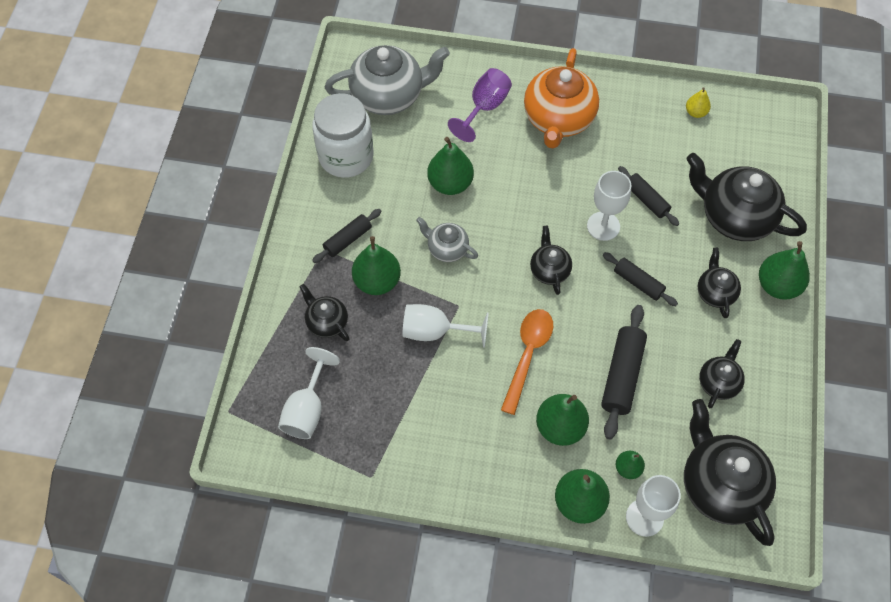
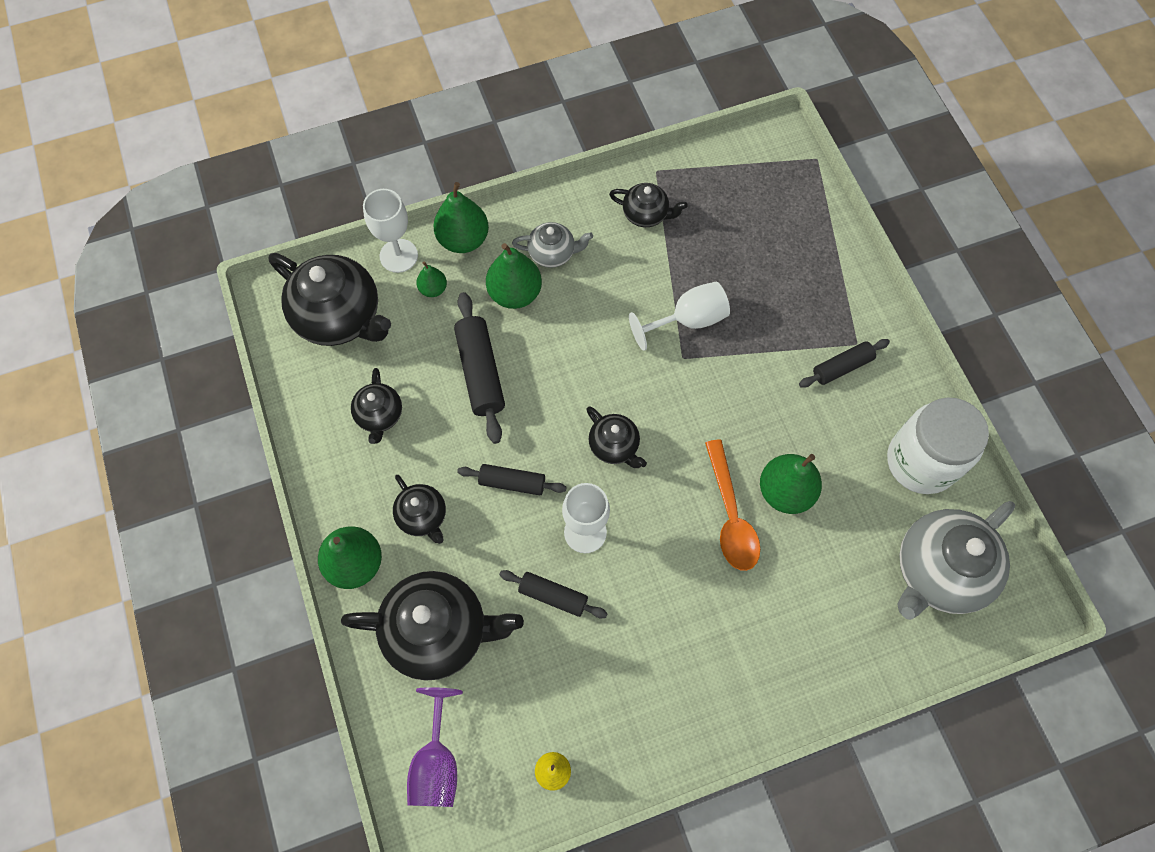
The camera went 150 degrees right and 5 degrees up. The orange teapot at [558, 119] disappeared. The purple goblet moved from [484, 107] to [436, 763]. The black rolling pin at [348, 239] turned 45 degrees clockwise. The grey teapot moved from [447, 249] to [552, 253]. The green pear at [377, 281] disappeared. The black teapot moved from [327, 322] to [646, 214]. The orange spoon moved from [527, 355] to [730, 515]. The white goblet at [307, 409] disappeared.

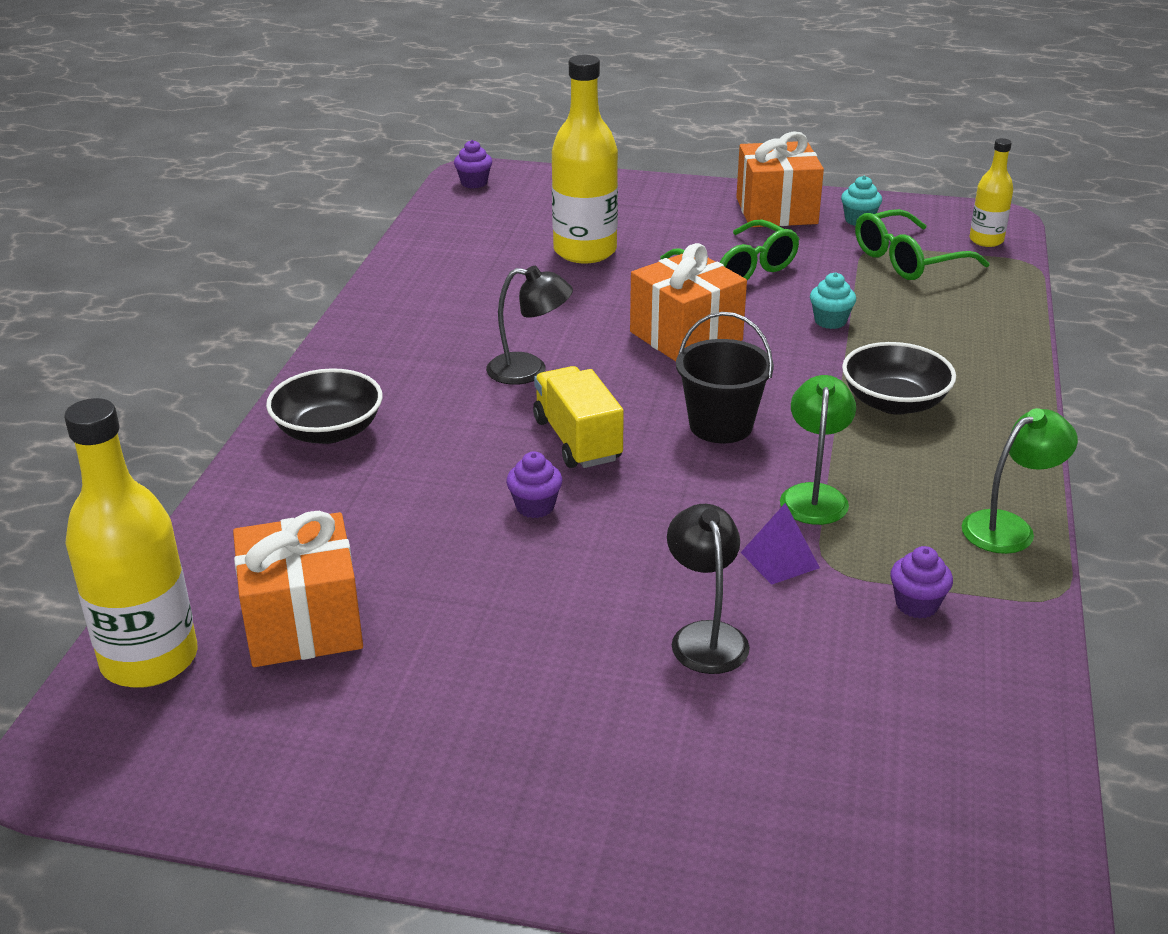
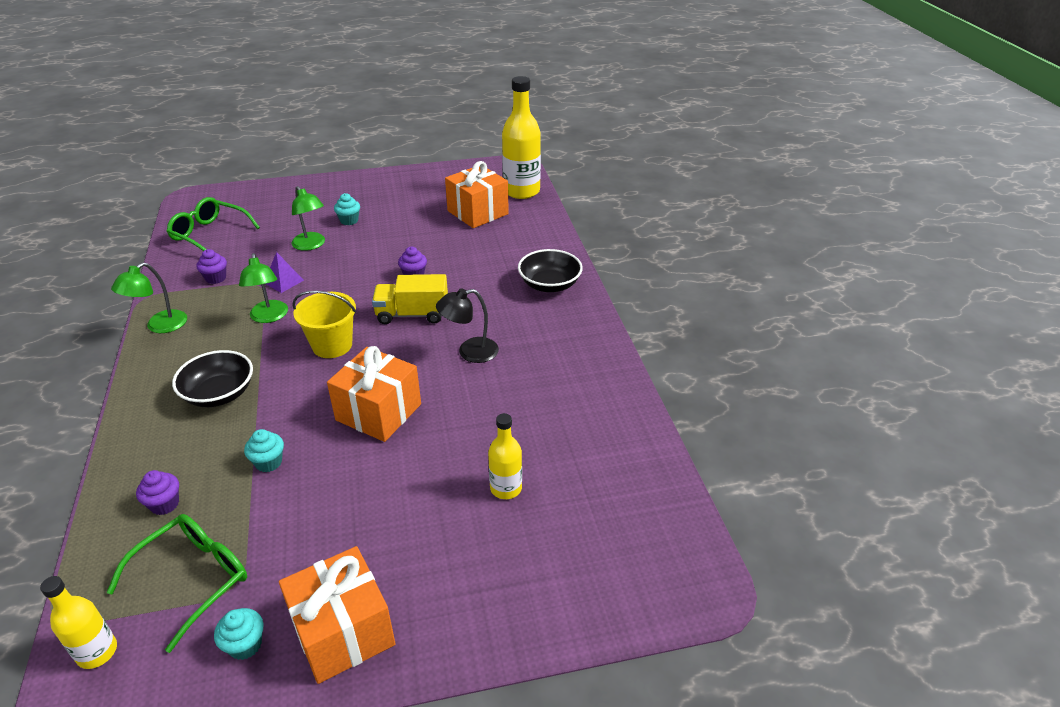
The camera went 155 degrees right and 5 degrees up. The yellow bottle at [585, 251] changed to 0.54 times the size. The purple cupcake moved from [474, 183] to [164, 504]. The green glasses moved from [738, 268] to [209, 234]. The black bucket at [721, 425] became the yellow bucket at [332, 345]. The yellow truck at [577, 440] turned 135 degrees clockwise. The black lamp at [705, 636] became the green lamp at [311, 245]. The turquoise cupcake at [349, 220] appeared.

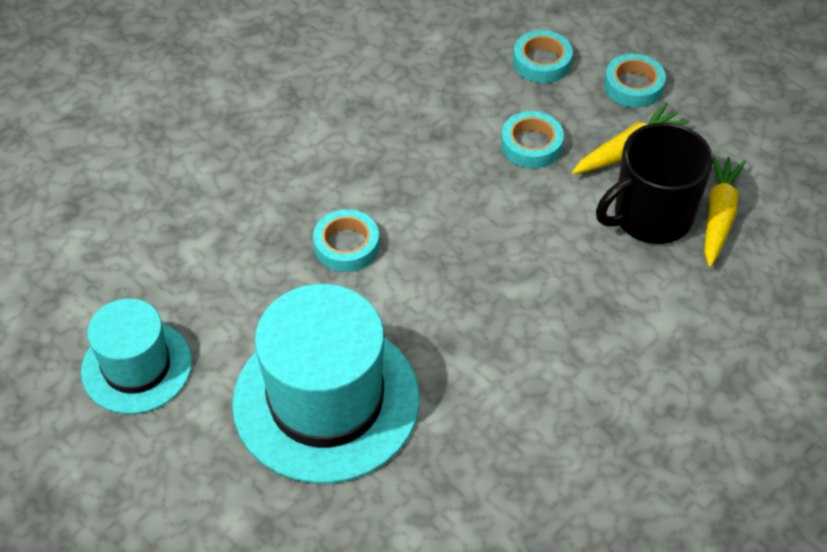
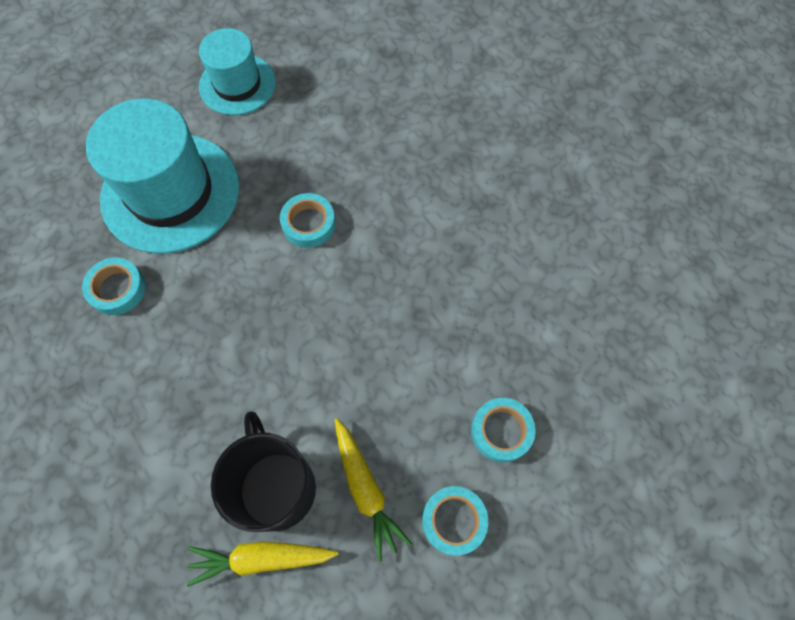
The camera went 100 degrees right and 15 degrees up. The turquoise tape moved from [531, 145] to [117, 289]. The yellow carrot at [718, 215] turned 150 degrees clockwise.

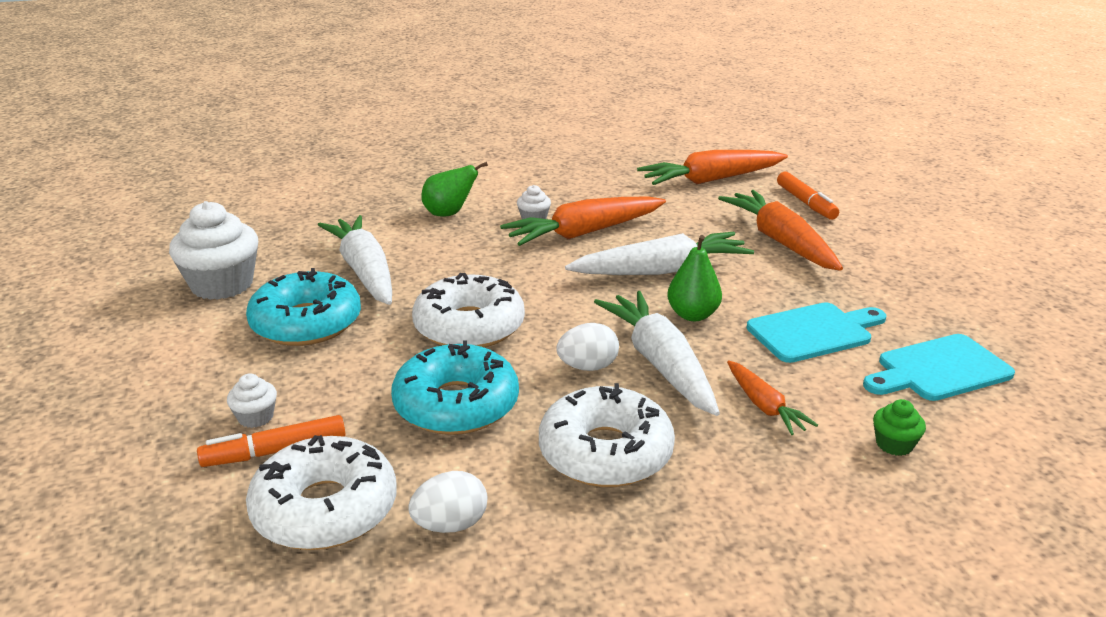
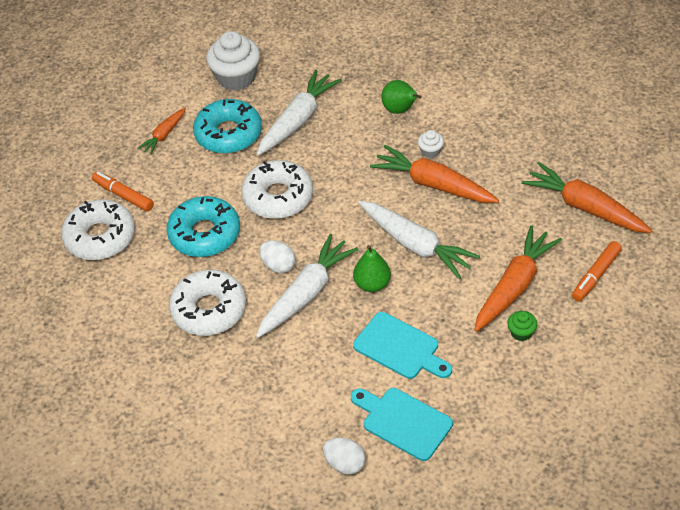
The camera went 60 degrees right and 20 degrees up. The orange carrot moved from [764, 406] to [164, 135]. The white cupcake at [255, 417] disappeared. The green cupcake moved from [894, 444] to [521, 332]. The white egg moved from [450, 525] to [345, 464].

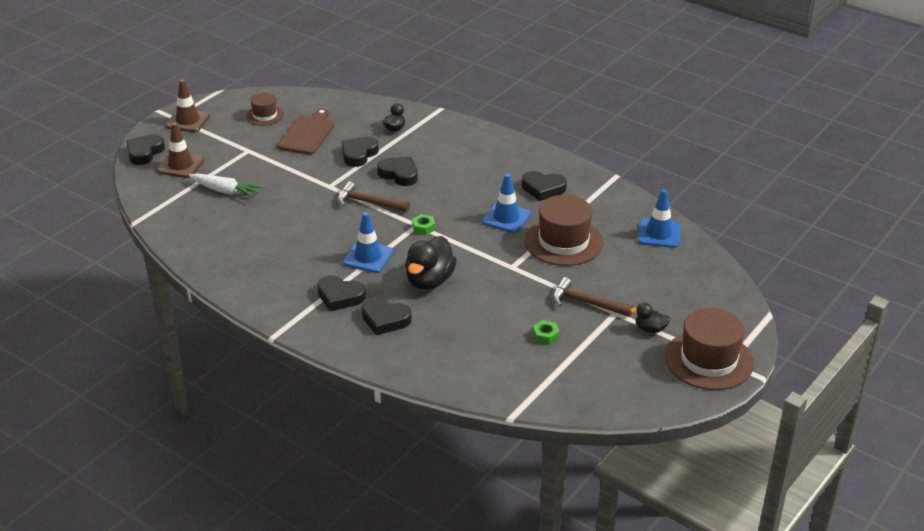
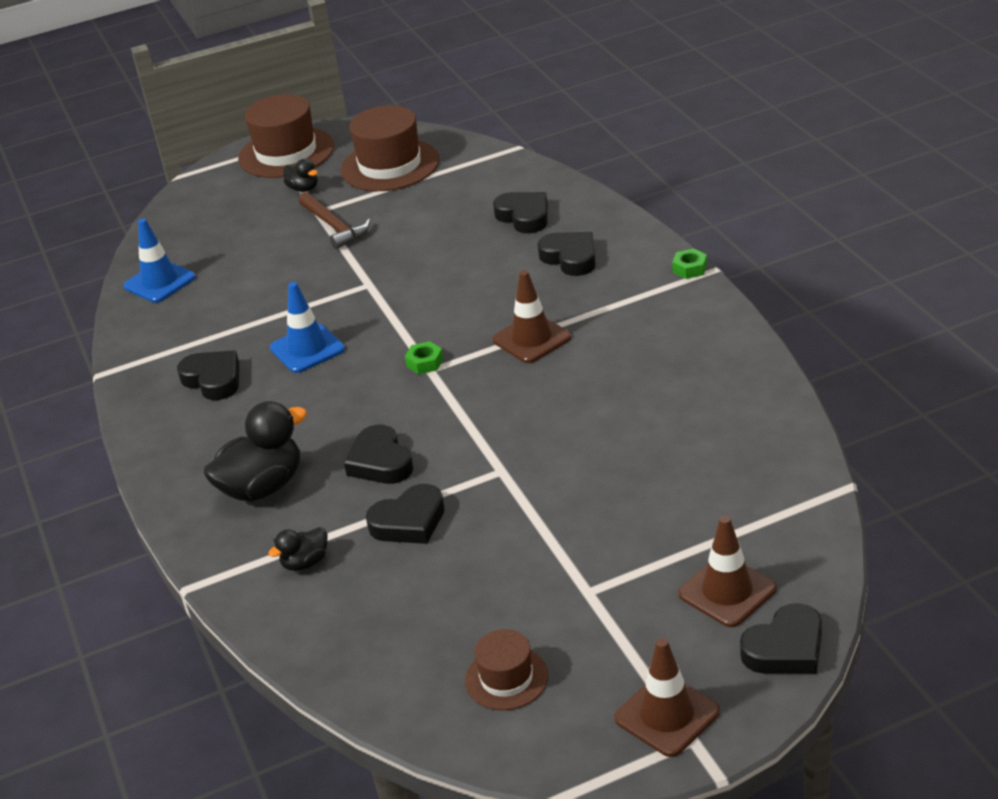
The camera went 145 degrees left and 0 degrees up. The brown cutting board at [307, 134] disappeared. The white carrot at [226, 191] disappeared. The brown hammer at [368, 202] disappeared. The brown hat moved from [563, 242] to [390, 165]. The blue traffic cone at [368, 257] became the brown traffic cone at [531, 339]. The black duck moved from [429, 281] to [262, 487]. The black heart moved from [340, 297] to [524, 216]. The green nut moved from [545, 336] to [690, 268].

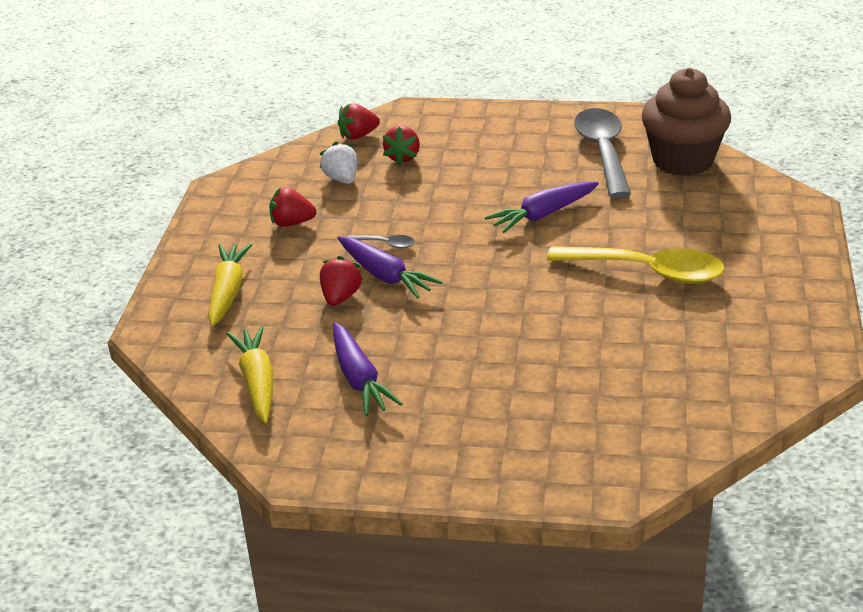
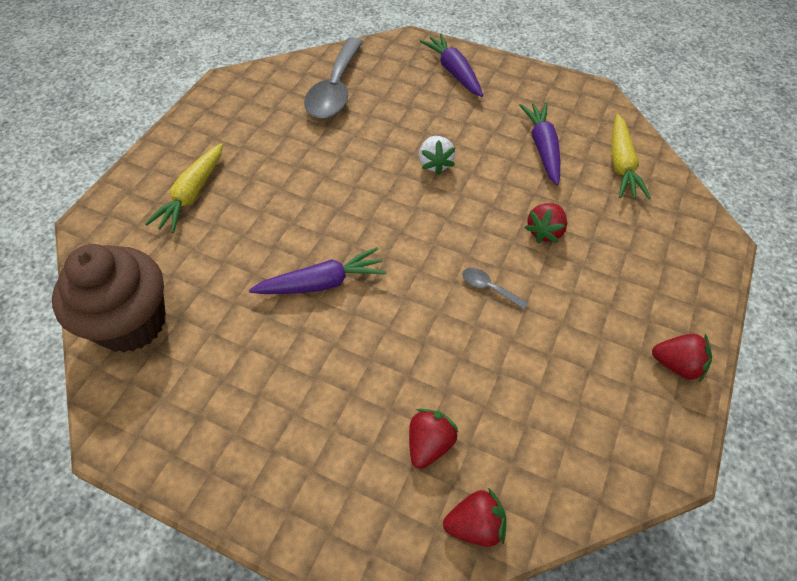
The camera went 165 degrees left and 20 degrees up. The grey spoon moved from [603, 152] to [335, 89]. The white strawberry moved from [342, 179] to [435, 164]. The red strawberry moved from [292, 223] to [677, 365]. The purple carrot moved from [385, 276] to [454, 72]. The yellow carrot moved from [228, 292] to [192, 194]. The yellow spoon at [647, 271] disappeared.

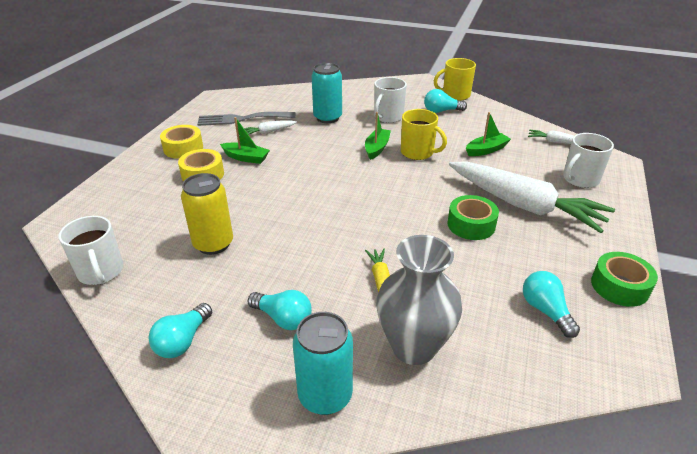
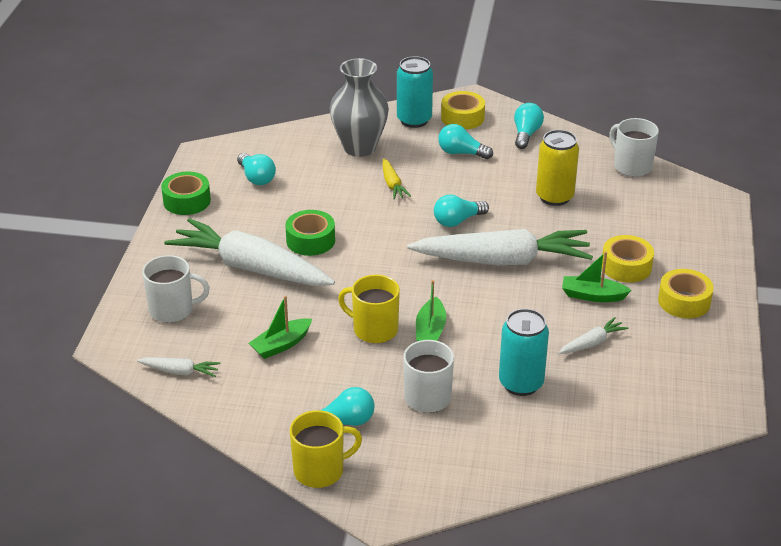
The camera went 170 degrees right and 0 degrees up. The grey fork at [241, 119] disappeared. The white mug at [580, 179] turned 45 degrees clockwise. The yellow tape at [462, 117] appeared. The turquoise light bulb at [457, 221] appeared. The white carrot at [503, 260] appeared.

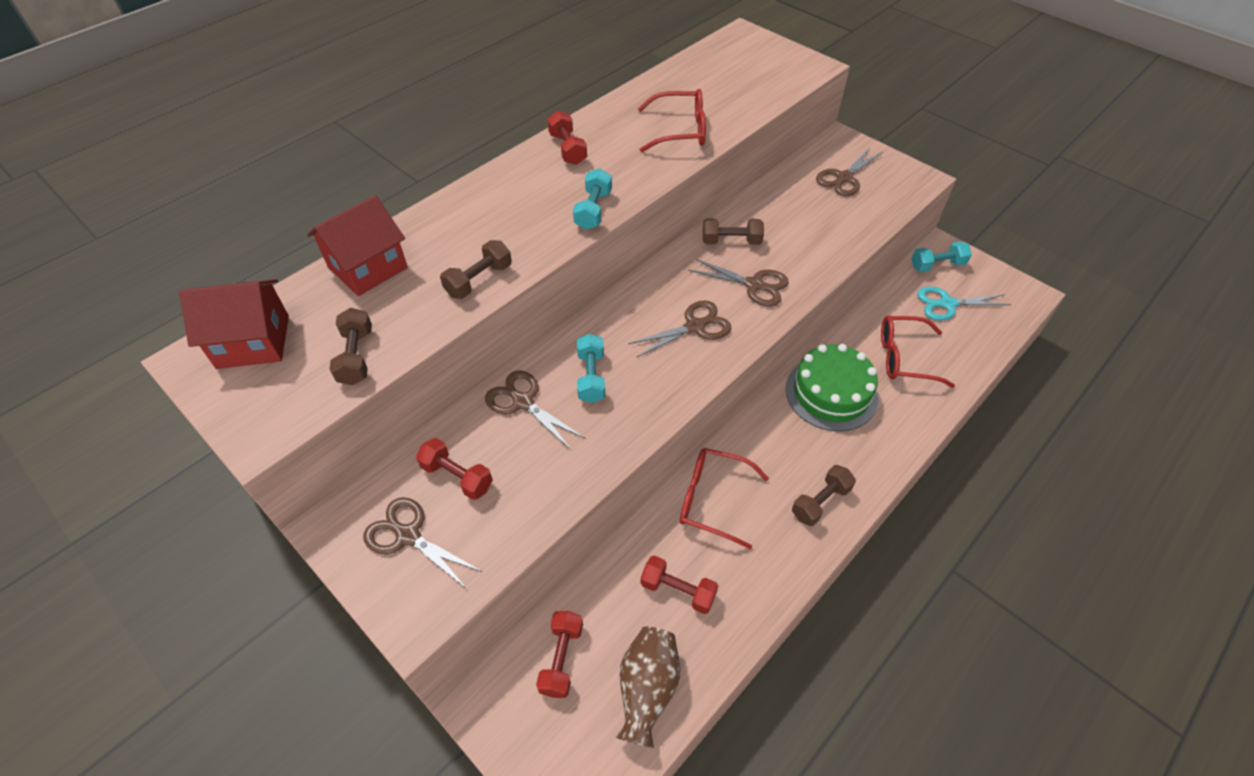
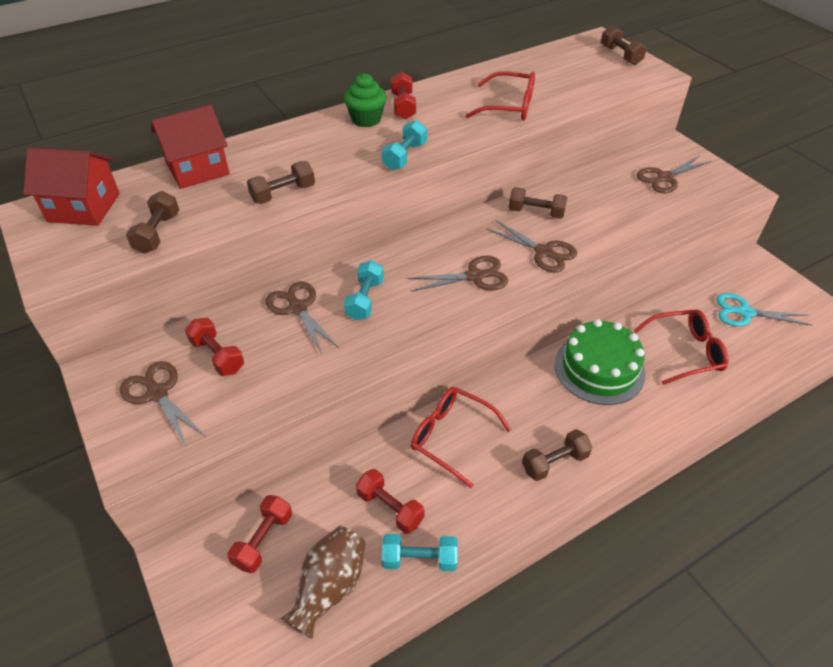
The camera went 15 degrees right and 5 degrees down. The turquoise dumbbell moved from [937, 265] to [419, 559]. The red glasses at [905, 357] turned 150 degrees clockwise. The brown dumbbell at [620, 55] appeared. The green cupcake at [366, 119] appeared.

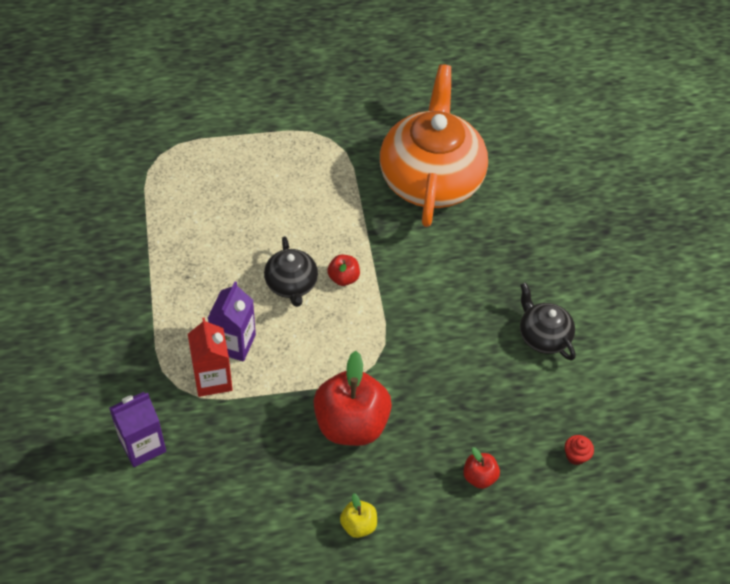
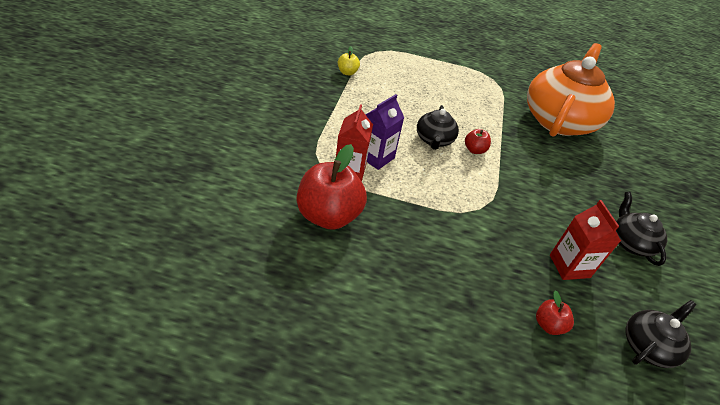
The camera went 20 degrees right and 10 degrees down. The red apple moved from [351, 424] to [329, 215]. The purple carton at [142, 445] disappeared. The red cupcake at [575, 456] was replaced by the black teapot at [648, 346]. The yellow apple moved from [358, 525] to [347, 72]. The red carton at [569, 266] appeared.

